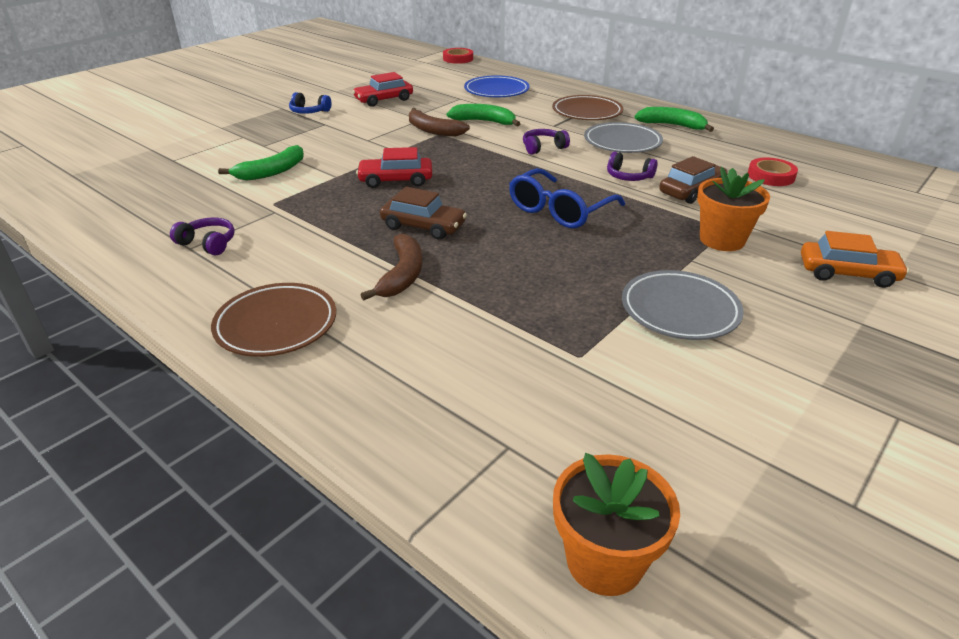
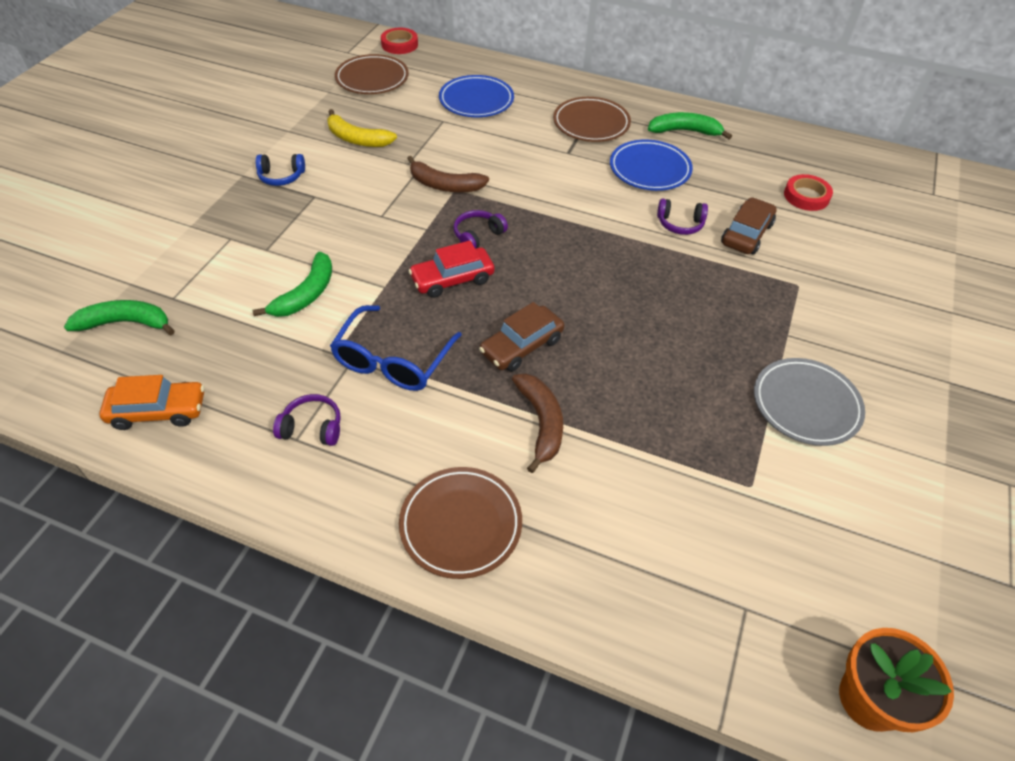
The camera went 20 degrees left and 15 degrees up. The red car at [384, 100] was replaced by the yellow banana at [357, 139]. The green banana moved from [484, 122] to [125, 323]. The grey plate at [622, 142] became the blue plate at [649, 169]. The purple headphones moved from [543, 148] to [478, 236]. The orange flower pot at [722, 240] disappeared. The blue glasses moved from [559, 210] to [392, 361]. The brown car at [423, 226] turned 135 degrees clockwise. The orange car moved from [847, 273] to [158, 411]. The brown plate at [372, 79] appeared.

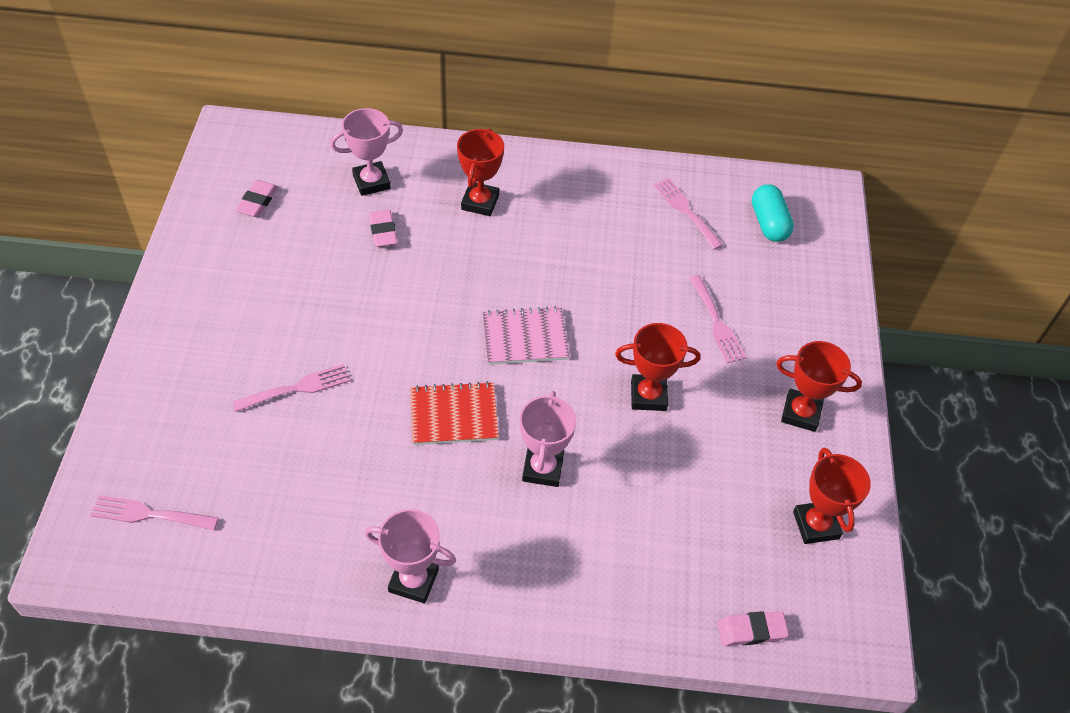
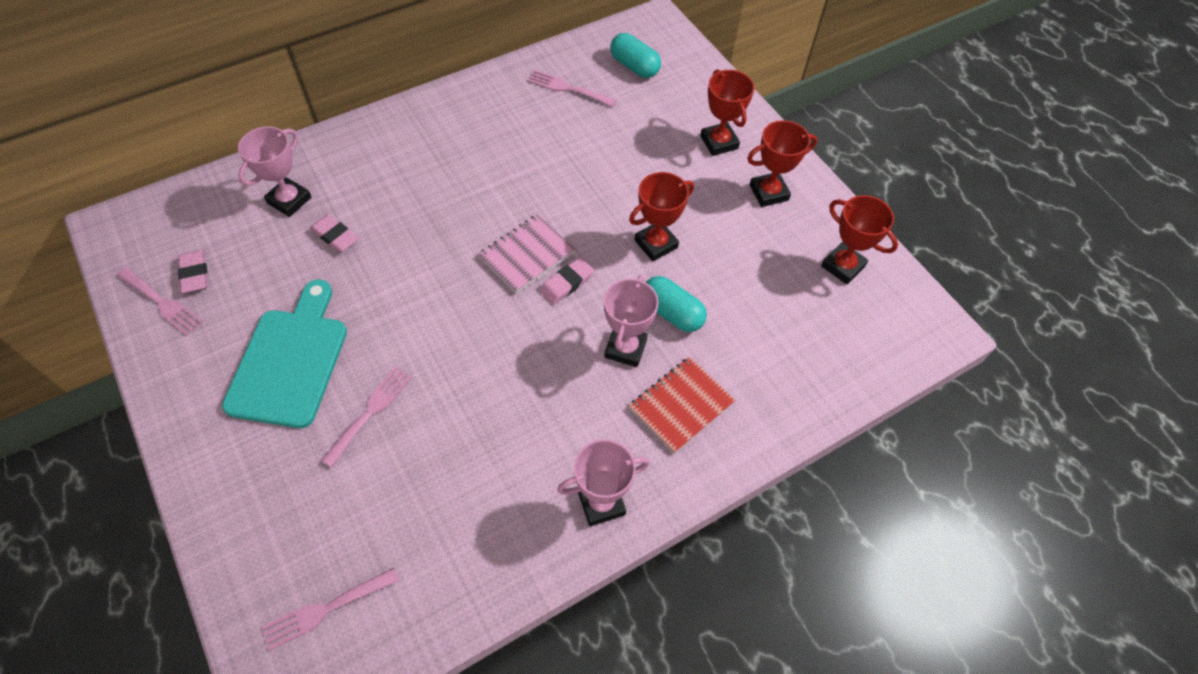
The camera went 35 degrees left and 5 degrees up. The red trophy moved from [480, 202] to [719, 142]. The pink fork moved from [717, 323] to [162, 303]. The red notebook moved from [454, 415] to [681, 405]. The pink trophy at [542, 468] turned 45 degrees clockwise. The pink eraser moved from [751, 630] to [567, 283]. The turquoise capsule at [672, 313] appeared. The turquoise cutting board at [290, 361] appeared.

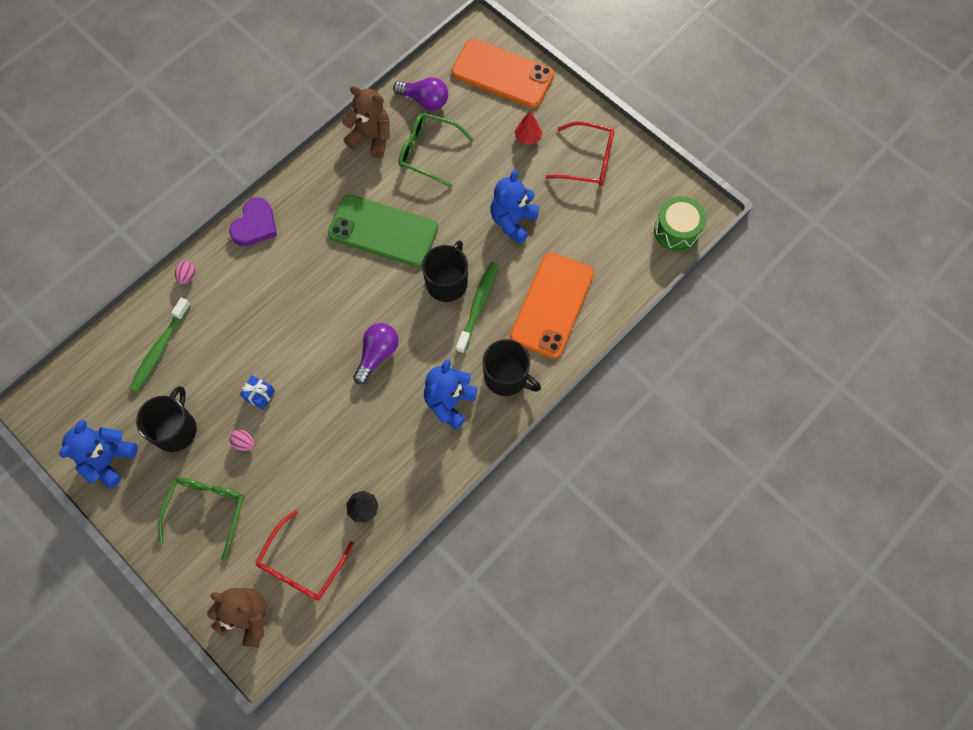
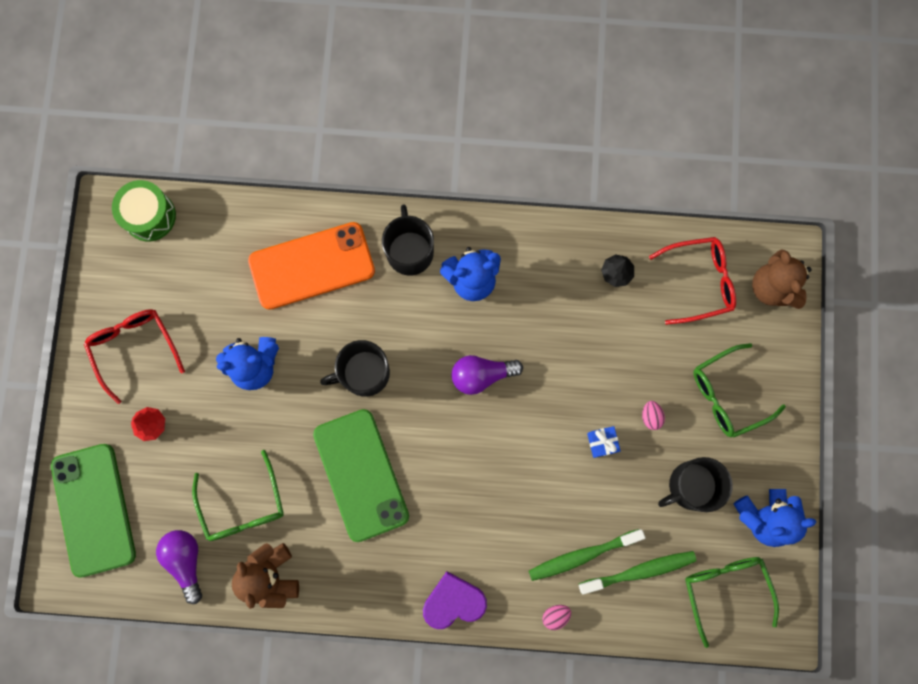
The camera went 130 degrees left and 10 degrees up. The orange phone at [502, 74] became the green phone at [94, 509]. The green toothbrush moved from [478, 306] to [583, 555]. The green glasses at [725, 589] appeared.

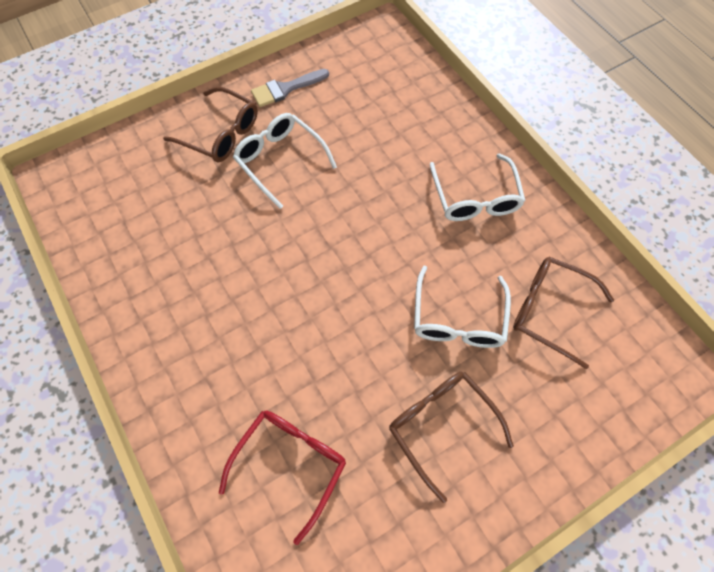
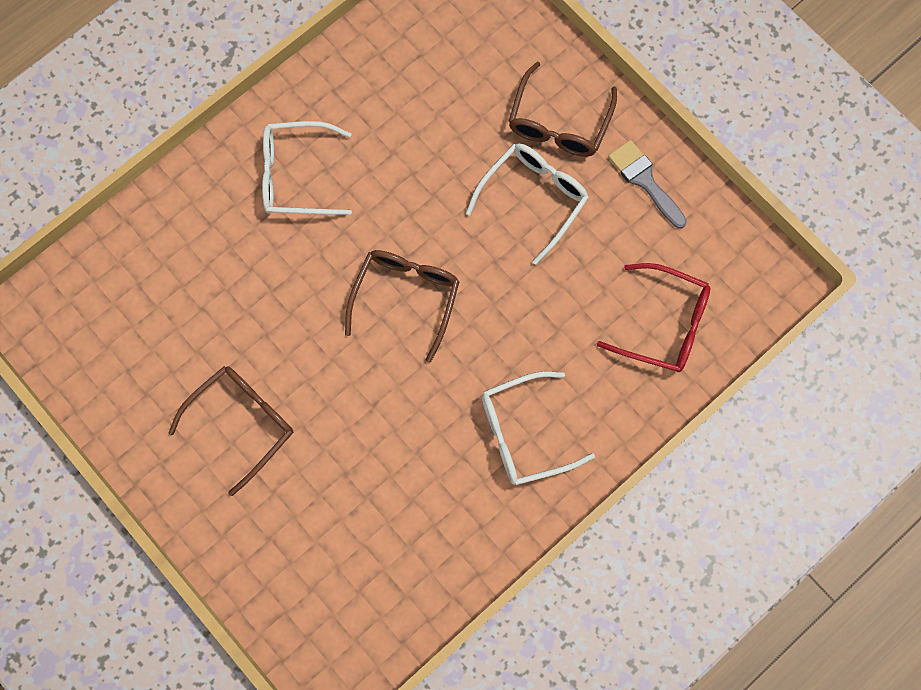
The camera went 80 degrees right and 10 degrees up. The brown glasses moved from [548, 310] to [406, 296]. The white glasses moved from [458, 320] to [295, 175]. The red glasses moved from [291, 463] to [665, 324].

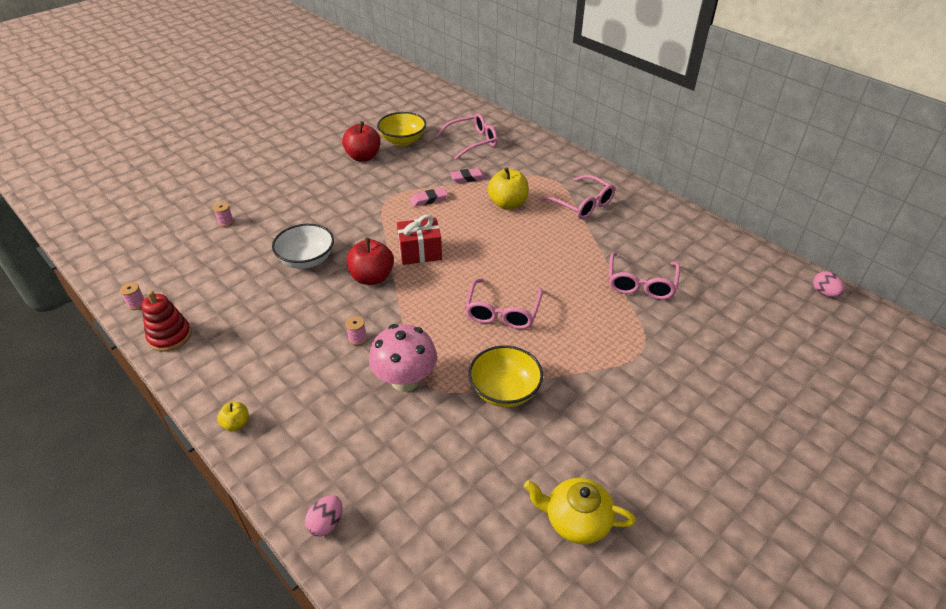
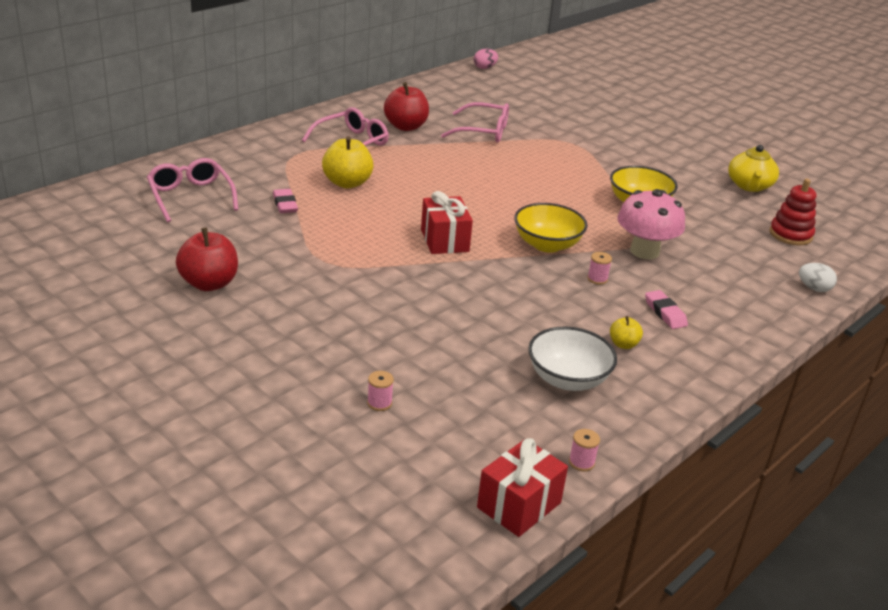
The camera went 95 degrees left and 10 degrees down. The yellow bowl moved from [403, 140] to [547, 245]. The pink eraser moved from [428, 199] to [665, 313]. The white bowl moved from [307, 260] to [567, 379]. The red apple moved from [372, 277] to [406, 126]. The pink glasses at [502, 312] disappeared. The red stacking toy moved from [170, 336] to [790, 234]. The yellow apple moved from [236, 424] to [623, 344]. The pink egg at [326, 523] became the white egg at [814, 288]. The red gift at [519, 505] appeared.

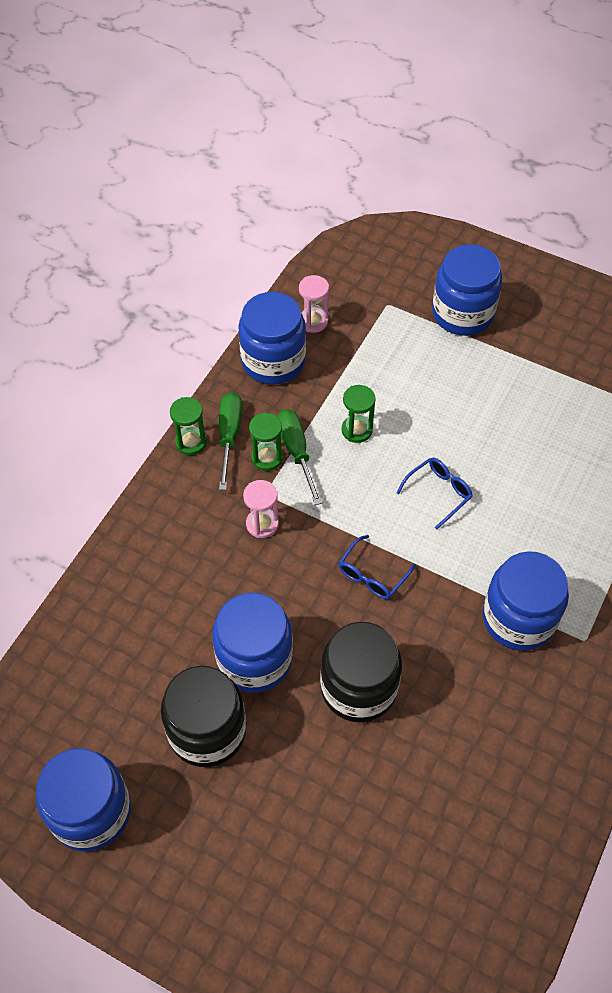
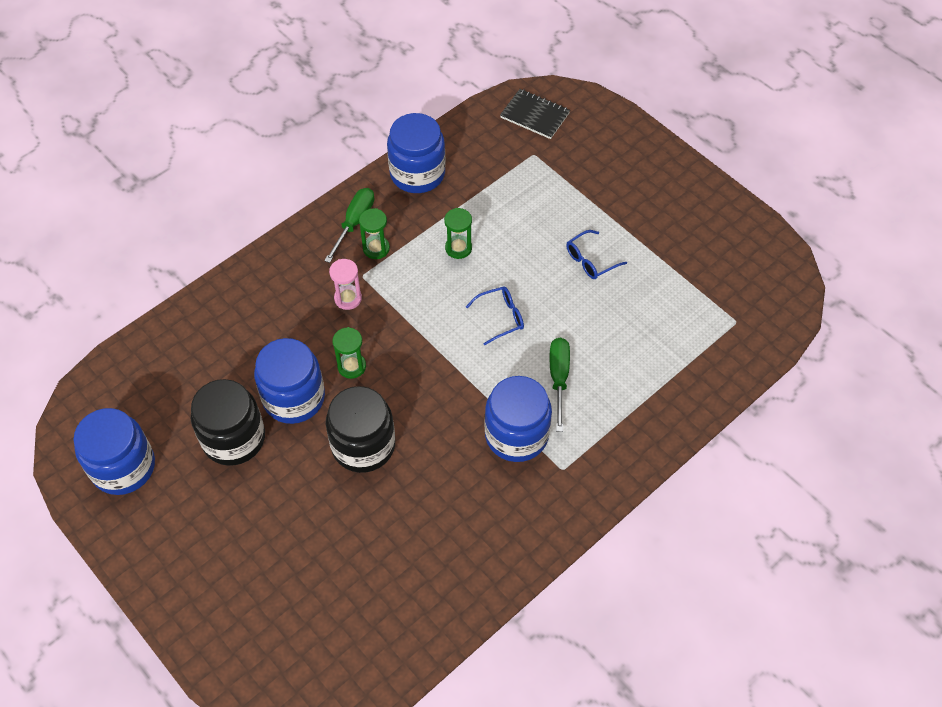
The camera went 20 degrees right and 0 degrees up. The blue jar at [462, 313] disappeared. The pink hourglass at [313, 321] disappeared. The green hourglass moved from [191, 442] to [351, 366]. The green screwdriver moved from [296, 452] to [558, 378]. The blue glasses moved from [372, 574] to [590, 260]. The black notebook at [534, 115] appeared.

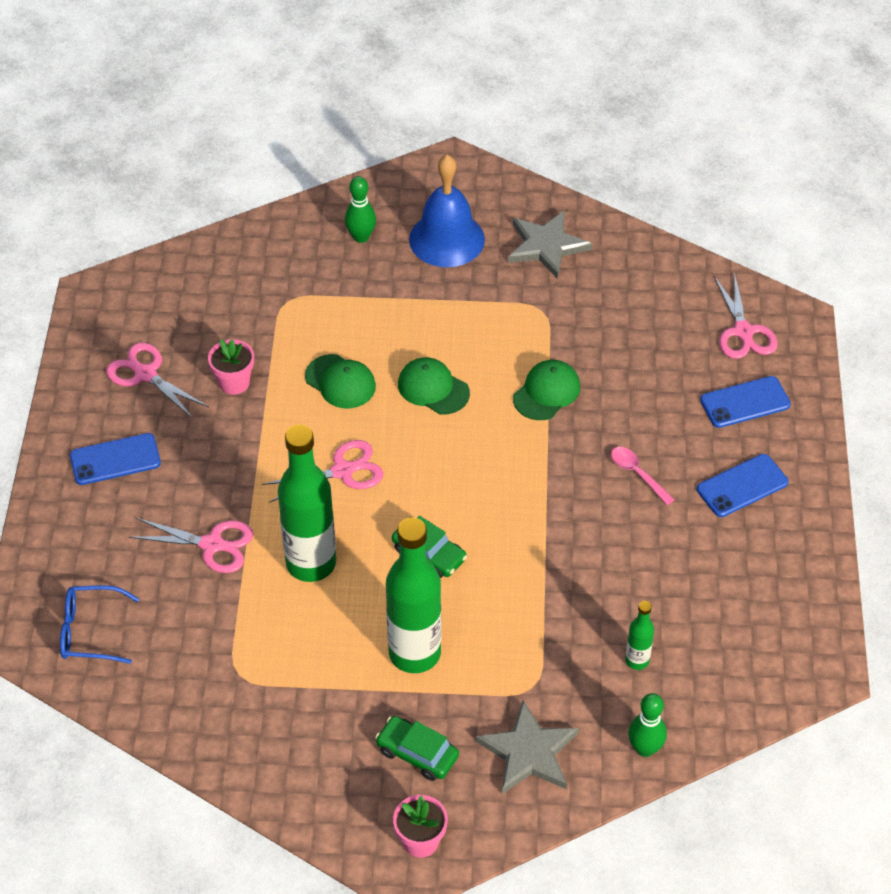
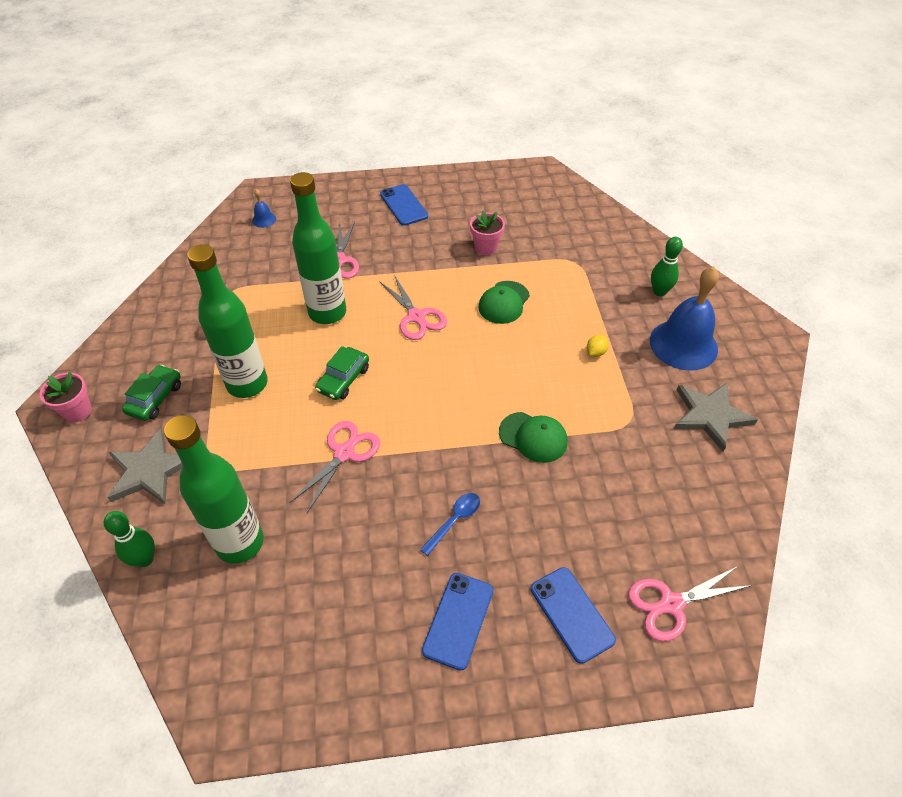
The camera went 80 degrees right and 0 degrees up. The pink scissors moved from [146, 374] to [344, 453]. The green cap at [433, 388] disappeared. The pink spoon at [637, 474] became the blue spoon at [454, 521]. The blue phone at [742, 486] turned 60 degrees clockwise. The blue glasses at [91, 631] was replaced by the blue bell at [264, 219]. The green bottle at [637, 660] changed to 2.16 times the size. The yellow lemon at [595, 352] appeared.

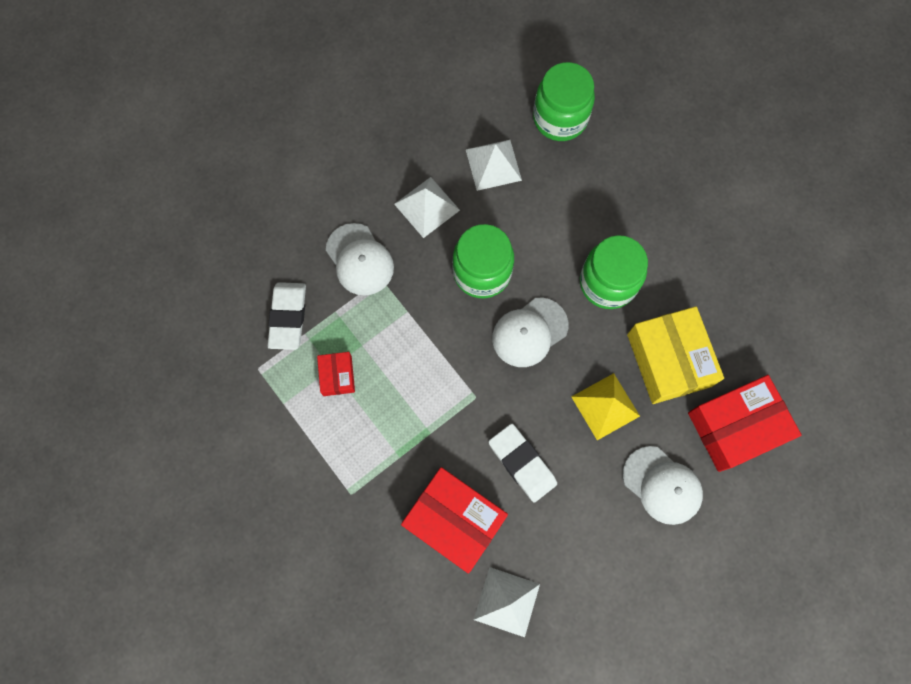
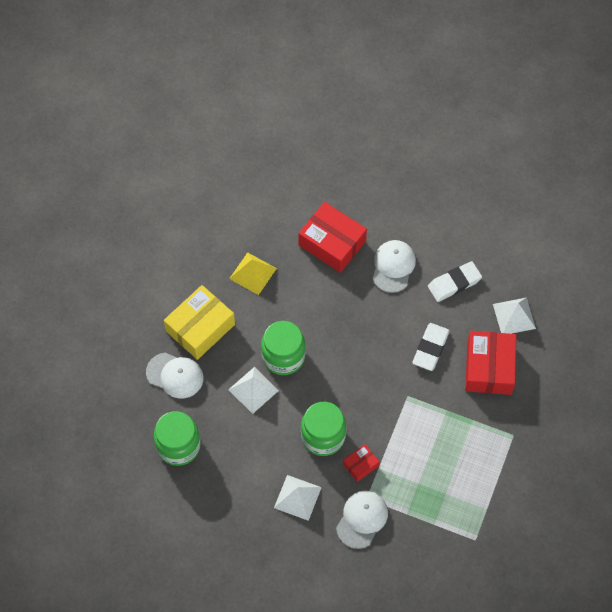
The camera went 120 degrees left and 10 degrees down. The white pyramid moved from [493, 164] to [253, 390]. The white eraser moved from [288, 317] to [454, 283]. The white cap moved from [529, 332] to [175, 375]. The yellow box moved from [669, 360] to [200, 328]. The red box moved from [337, 376] to [360, 465]. The yellow pyramid moved from [605, 406] to [252, 273].

